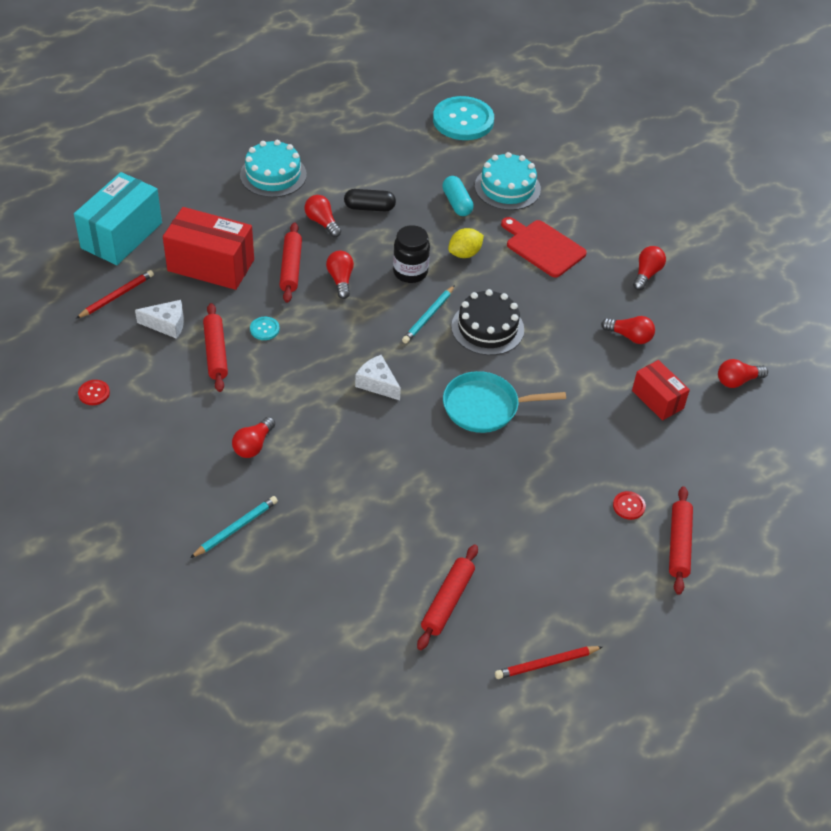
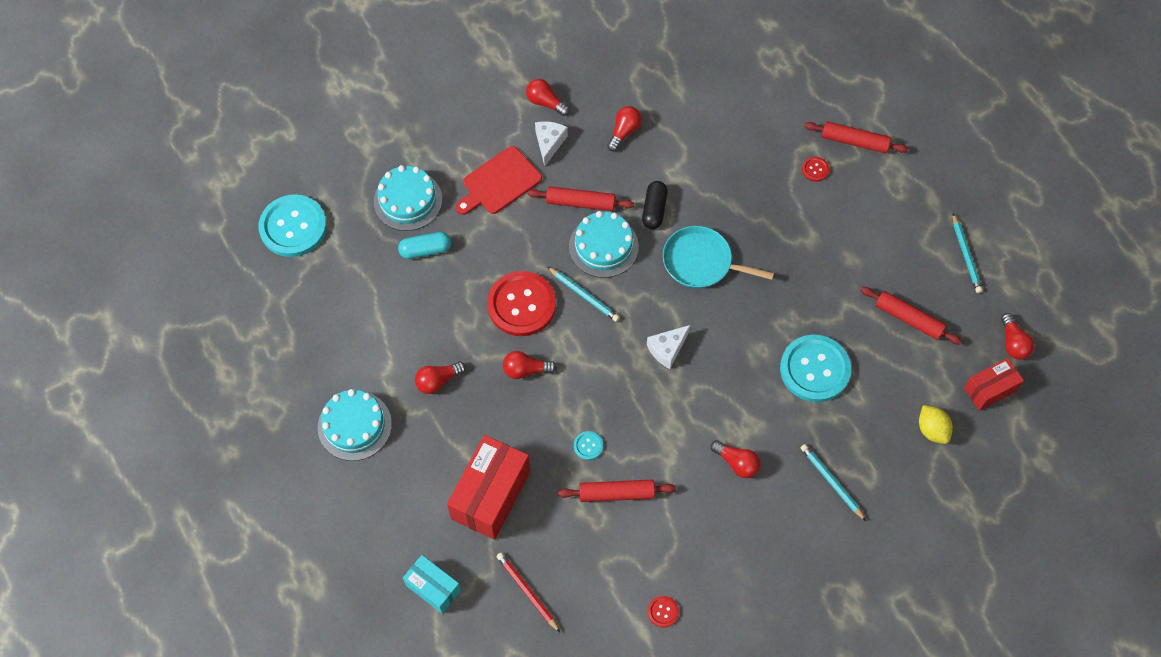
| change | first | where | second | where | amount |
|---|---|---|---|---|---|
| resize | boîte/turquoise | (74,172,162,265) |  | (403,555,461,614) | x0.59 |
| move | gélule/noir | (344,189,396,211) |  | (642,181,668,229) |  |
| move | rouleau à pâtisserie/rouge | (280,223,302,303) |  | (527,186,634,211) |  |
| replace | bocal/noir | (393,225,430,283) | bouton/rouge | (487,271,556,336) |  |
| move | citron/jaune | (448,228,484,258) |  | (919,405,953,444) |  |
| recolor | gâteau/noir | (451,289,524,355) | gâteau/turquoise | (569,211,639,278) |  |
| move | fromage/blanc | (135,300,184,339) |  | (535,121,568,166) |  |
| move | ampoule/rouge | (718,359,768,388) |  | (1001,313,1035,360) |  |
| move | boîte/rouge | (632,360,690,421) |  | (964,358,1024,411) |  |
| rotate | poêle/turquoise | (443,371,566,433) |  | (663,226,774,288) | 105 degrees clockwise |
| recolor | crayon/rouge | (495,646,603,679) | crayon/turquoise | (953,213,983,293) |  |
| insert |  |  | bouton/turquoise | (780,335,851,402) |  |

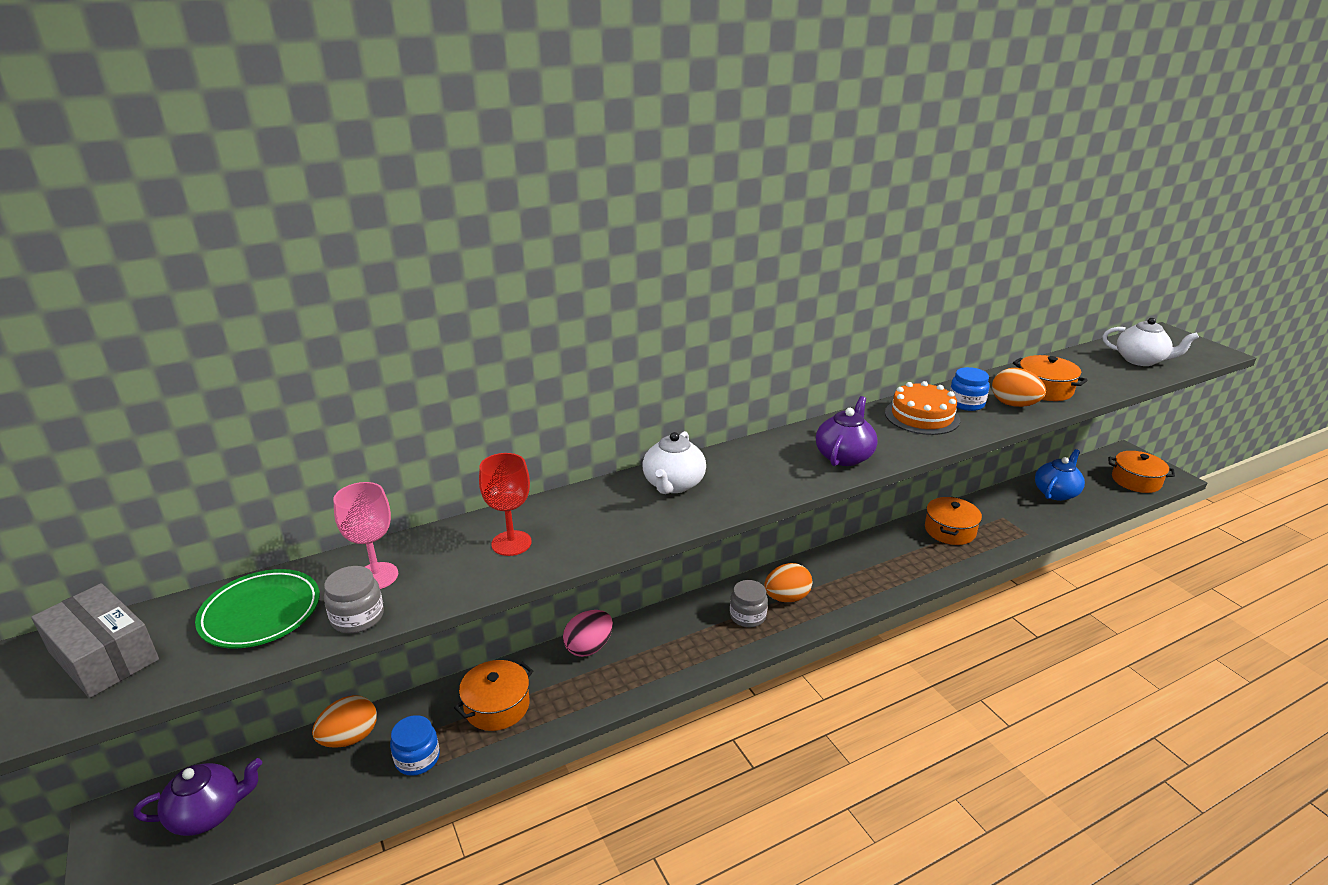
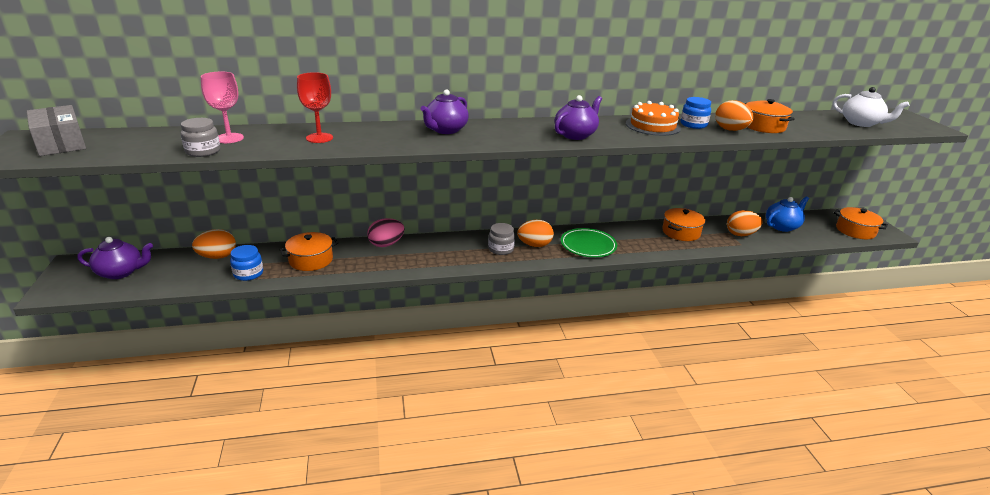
| change | first | where | second | where | amount |
|---|---|---|---|---|---|
| recolor | théière/blanc | (642,431,706,494) | théière/violet | (421,89,469,134) |  |
| move | assiette/vert | (195,569,320,648) |  | (561,228,617,257) |  |
| insert |  |  | œuf/orange | (727,210,763,236) |  |

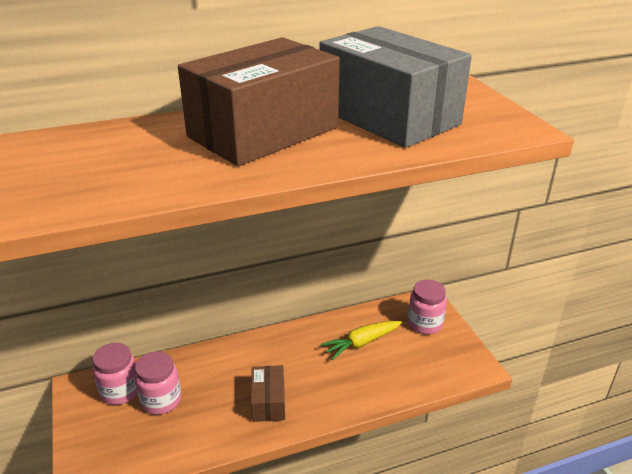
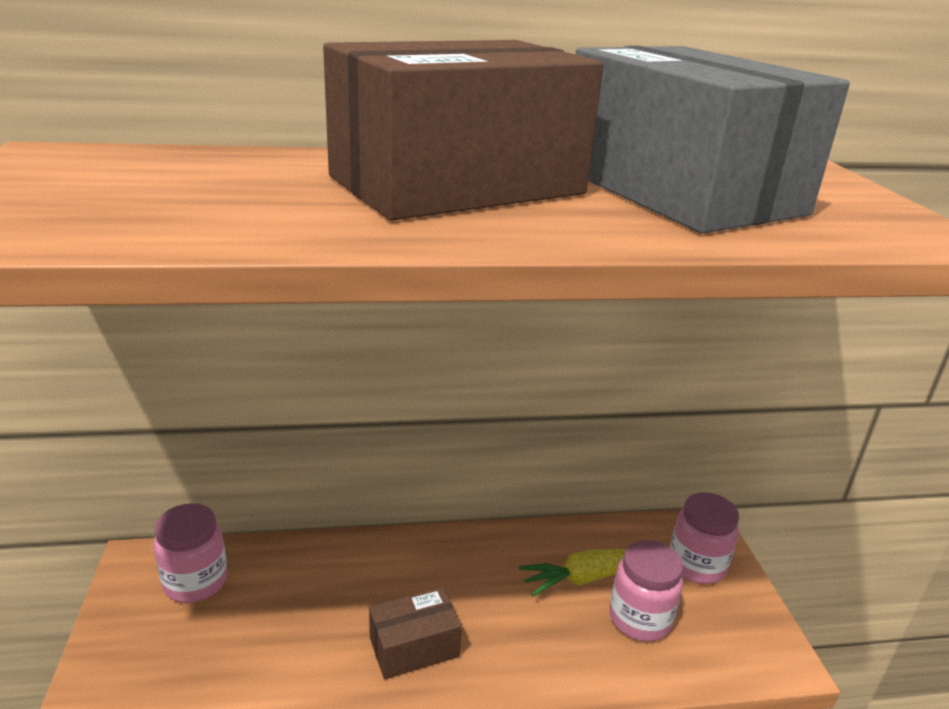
| change | first | where | second | where | amount |
|---|---|---|---|---|---|
| move | bocal/rose | (135,351,181,415) |  | (609,540,683,642) |  |
| rotate | boîte/marron | (251,365,285,422) |  | (369,587,462,680) | 60 degrees clockwise |

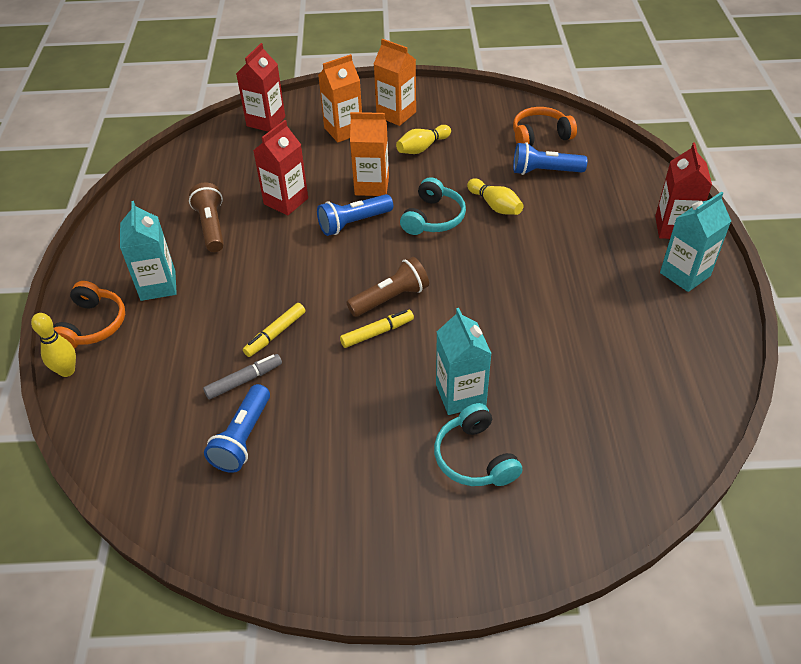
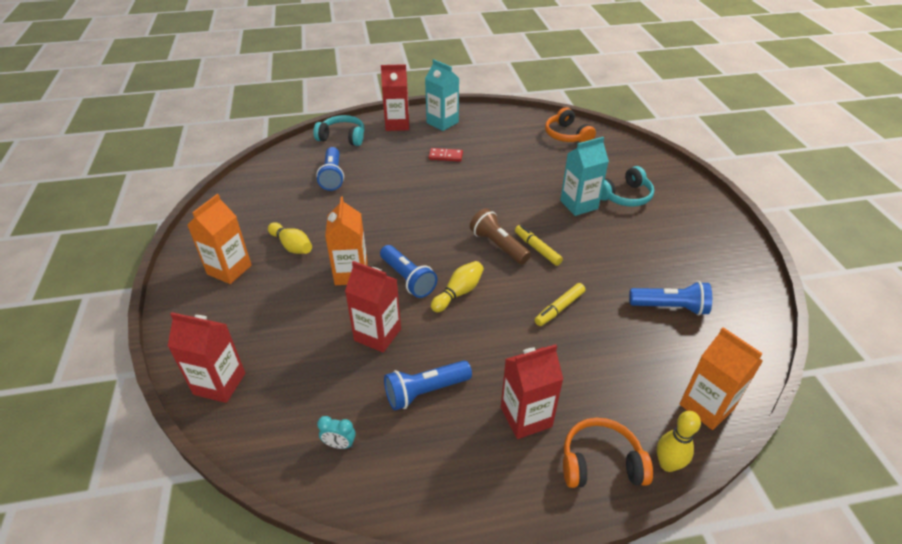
| change | first | where | second | where | amount |
|---|---|---|---|---|---|
| move | brique de lait/orange | (318,54,362,142) |  | (680,327,763,430) |  |
| move | casque audio/orange | (513,107,577,146) |  | (545,107,596,143) |  |
| move | casque audio/turquoise | (400,177,466,235) |  | (313,115,365,146) |  |
| move | quille/jaune | (467,178,524,215) |  | (431,261,484,312) |  |
| recolor | lampe de poche/marron | (189,183,224,252) | lampe de poche/bleu | (384,360,472,410) |  |
| recolor | brique de lait/turquoise | (120,201,177,301) | brique de lait/rouge | (501,344,563,439) |  |
| rotate | feutre/jaune | (243,303,306,357) |  | (535,283,585,326) | 105 degrees clockwise |
| delete | feutre/gris | (203,354,282,400) |  |  |  |
| insert |  |  | domino/rouge | (429,148,463,162) |  |
| insert |  |  | réveil/turquoise | (317,416,356,449) |  |

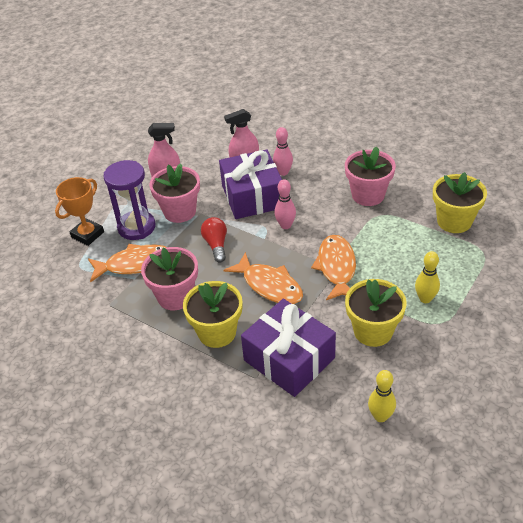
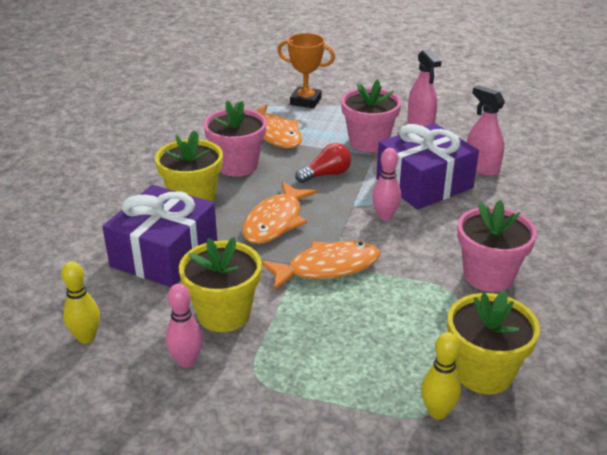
| change | first | where | second | where | amount |
|---|---|---|---|---|---|
| move | quille/rose | (273,127,293,176) |  | (166,284,203,368) |  |
| delete | sablier/violet | (104,160,155,240) |  |  |  |
| move | quille/jaune | (415,251,440,303) |  | (421,332,461,419) |  |

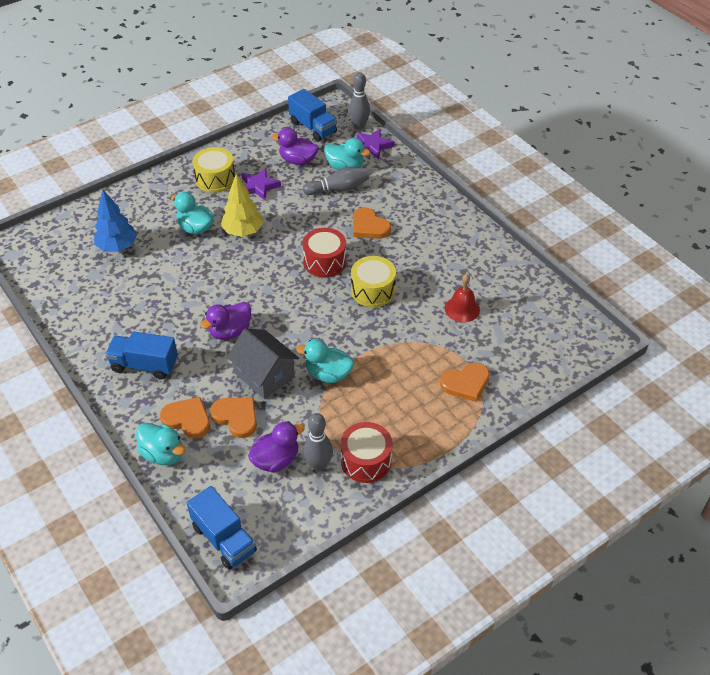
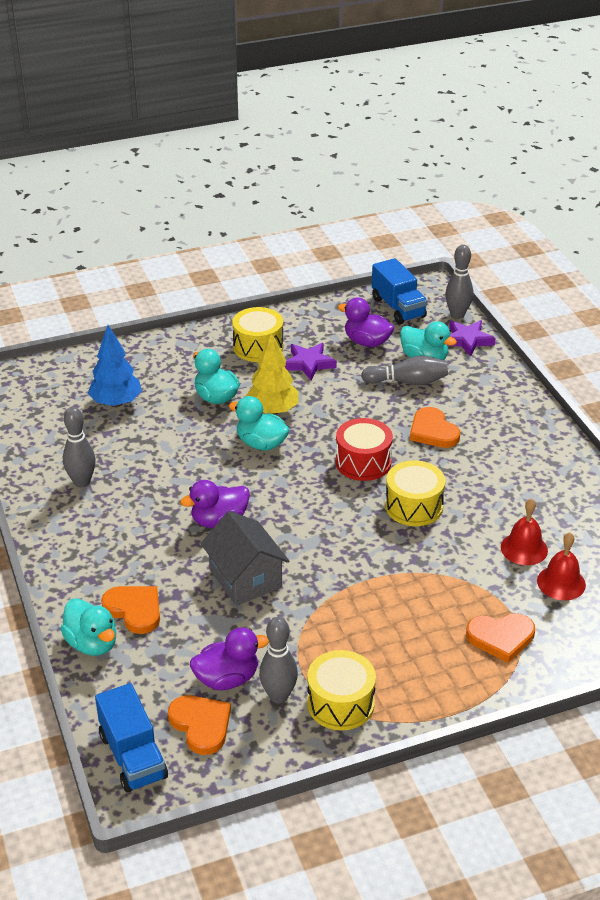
| change | first | where | second | where | amount |
|---|---|---|---|---|---|
| delete | camion/bleu | (105,331,178,379) |  |  |  |
| move | canard/turquoise | (296,339,354,383) |  | (229,396,290,451) |  |
| move | cœur/orange | (210,398,257,438) |  | (168,695,231,755) |  |
| recolor | tambour/rouge | (340,422,393,483) | tambour/jaune | (307,650,376,730) |  |
| insert |  |  | quille/gris | (63,407,96,487) |  |
| insert |  |  | cloche/rouge | (537,532,586,600) |  |

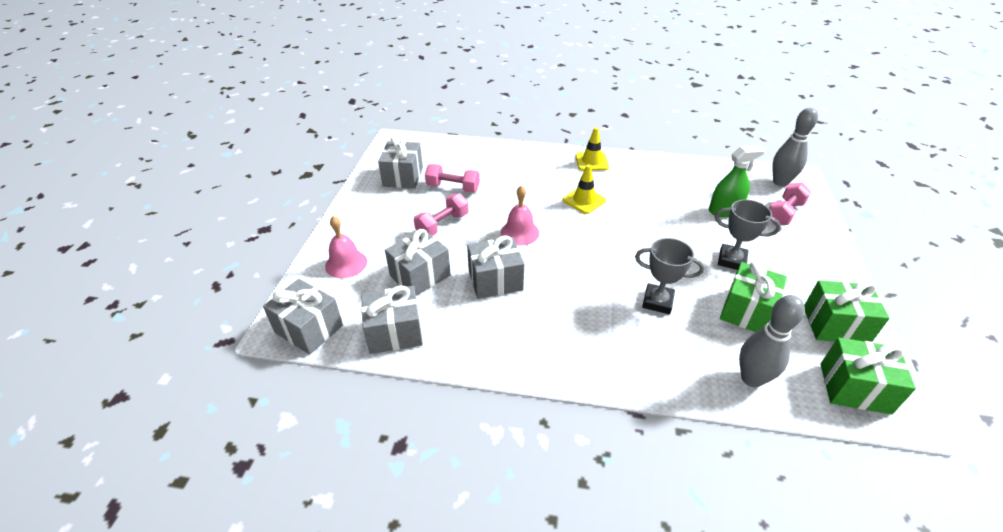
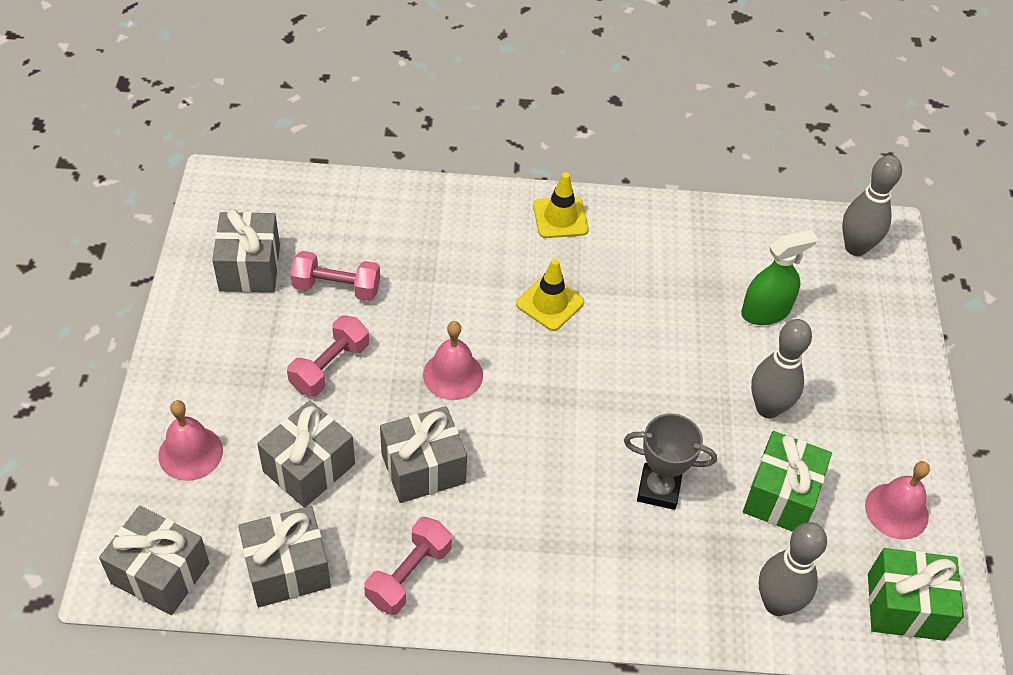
| change | first | where | second | where | amount |
|---|---|---|---|---|---|
| move | haltère/rose | (769,182,811,225) |  | (364,517,452,615) |  |
| replace | trophée/gris | (715,199,781,270) | quille/gris | (751,319,812,419) |  |
| replace | cadeau/vert | (804,280,890,342) | cloche/rose | (865,461,930,540) |  |

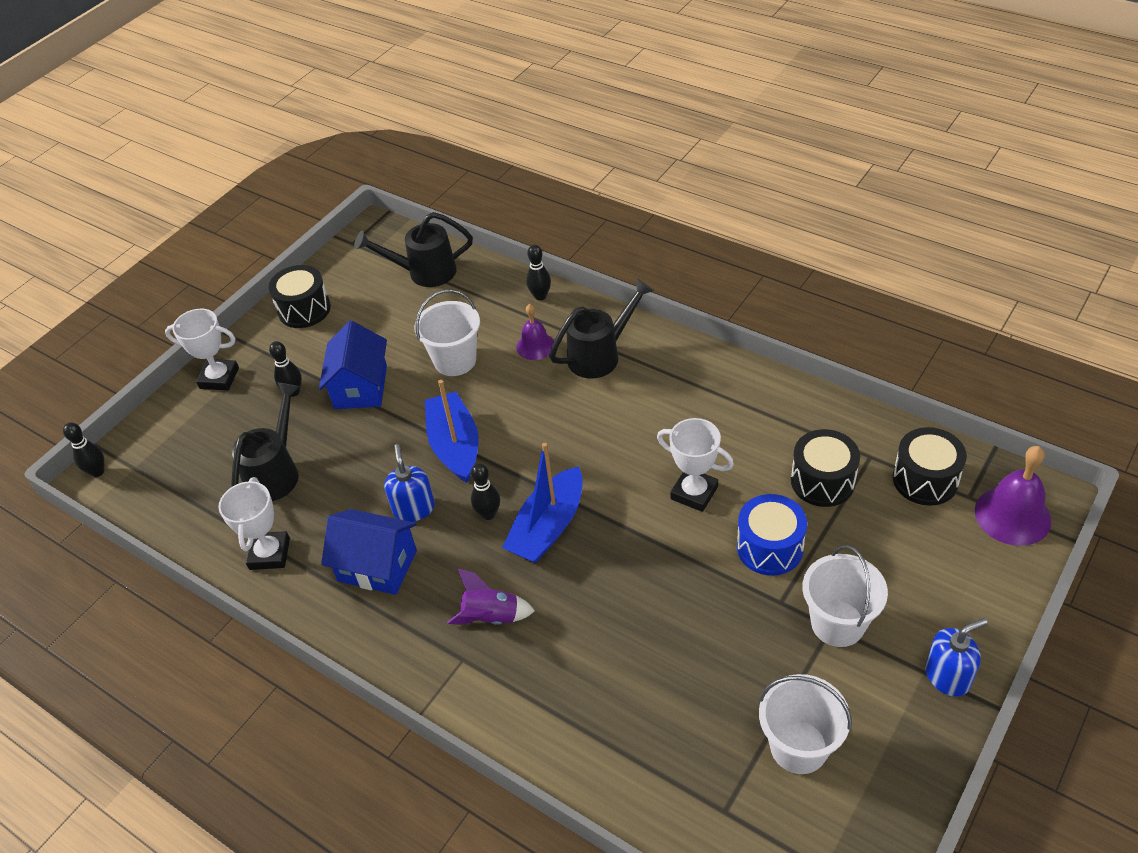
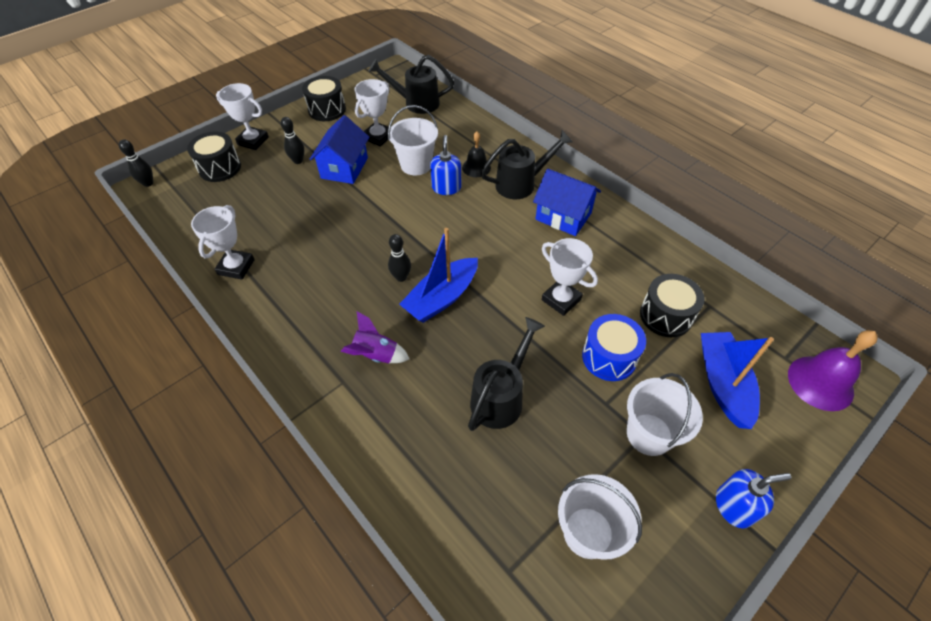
| change | first | where | second | where | amount |
|---|---|---|---|---|---|
| delete | quille/noir | (526,244,551,301) |  |  |  |
| recolor | cloche/violet | (516,304,554,360) | cloche/noir | (462,131,491,177) |  |
| move | bateau/bleu | (425,380,479,483) |  | (701,332,774,429) |  |
| move | arrosoir/noir | (231,382,300,501) |  | (468,317,545,431) |  |
| move | tambour/noir | (893,427,967,506) |  | (187,132,241,182) |  |
| move | distributeur de savon/bleu | (384,444,435,522) |  | (430,135,461,195) |  |
| move | maison/bleu | (321,509,417,595) |  | (533,169,601,236) |  |
| insert |  |  | trophée/blanc | (354,79,389,147) |  |

